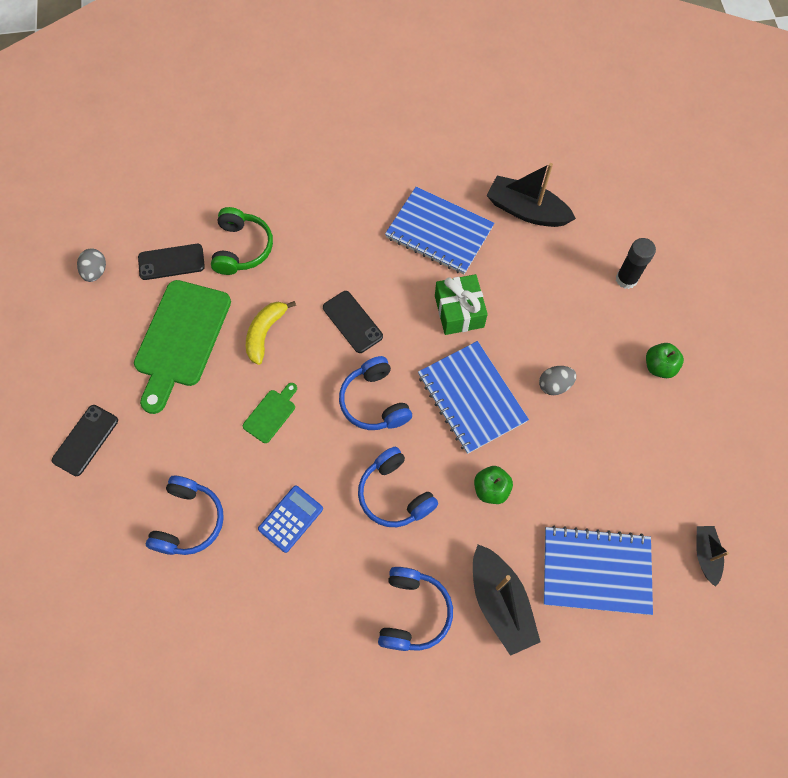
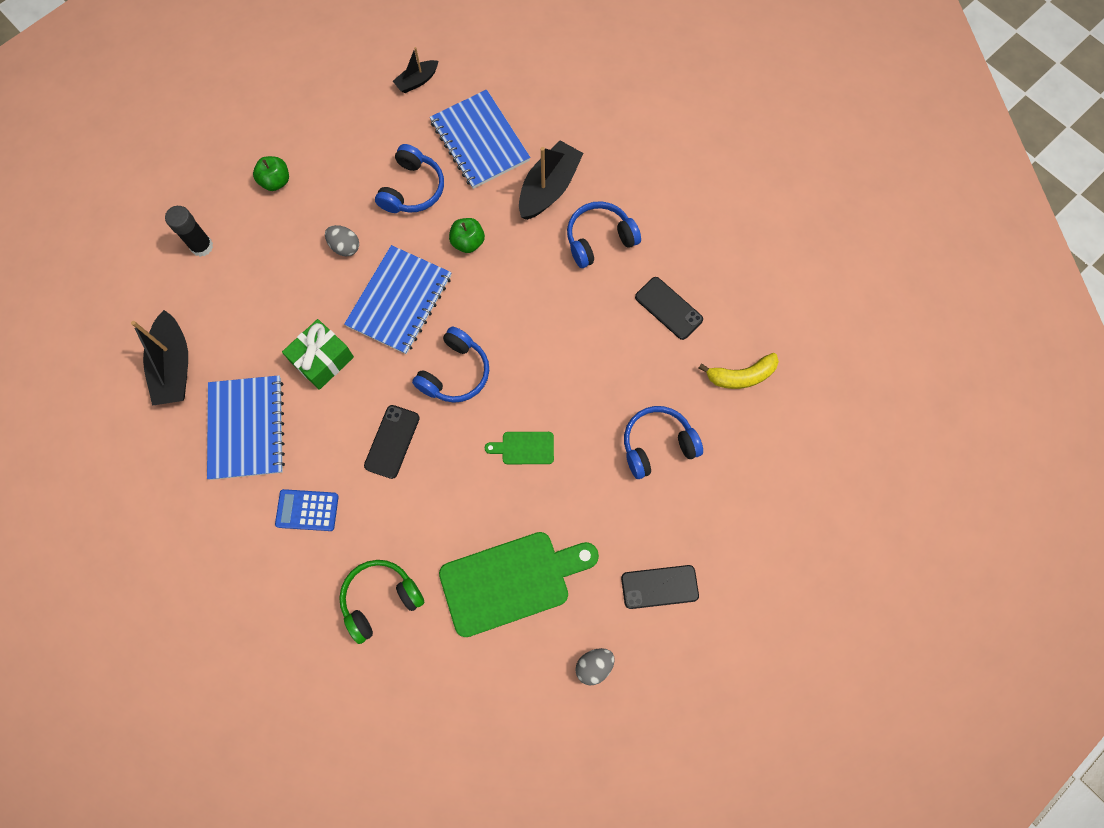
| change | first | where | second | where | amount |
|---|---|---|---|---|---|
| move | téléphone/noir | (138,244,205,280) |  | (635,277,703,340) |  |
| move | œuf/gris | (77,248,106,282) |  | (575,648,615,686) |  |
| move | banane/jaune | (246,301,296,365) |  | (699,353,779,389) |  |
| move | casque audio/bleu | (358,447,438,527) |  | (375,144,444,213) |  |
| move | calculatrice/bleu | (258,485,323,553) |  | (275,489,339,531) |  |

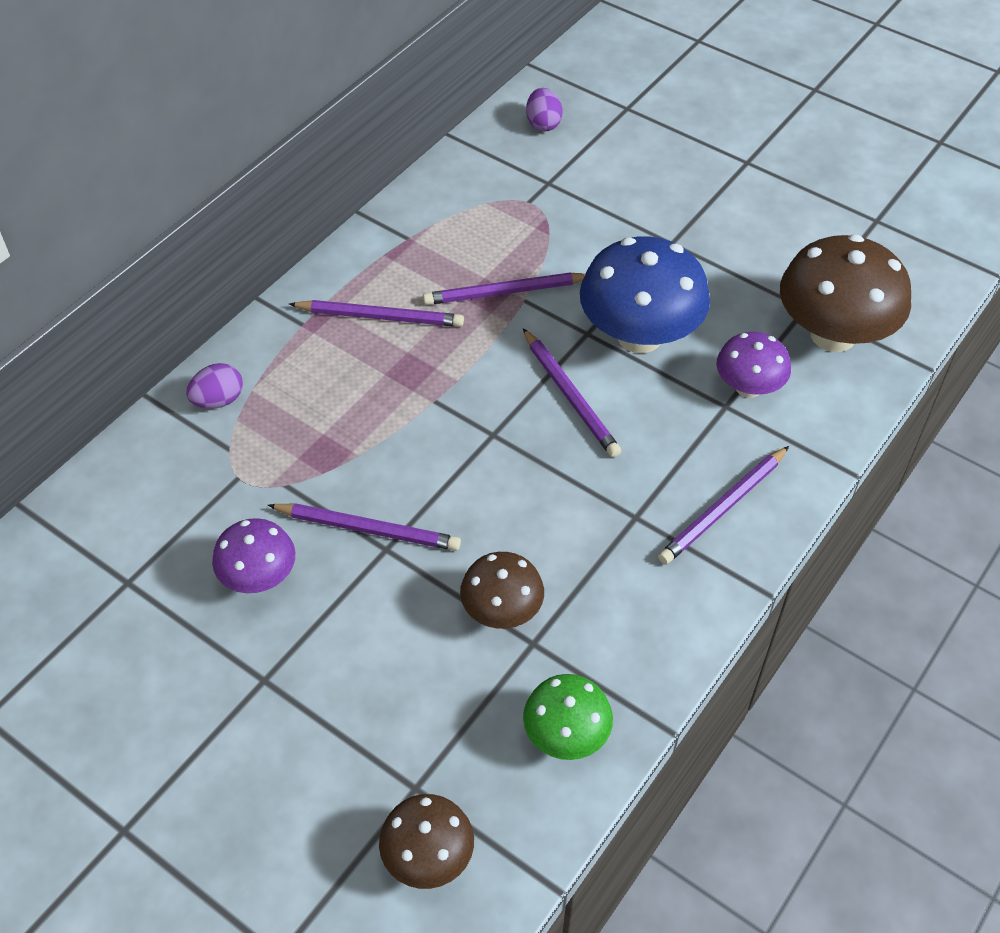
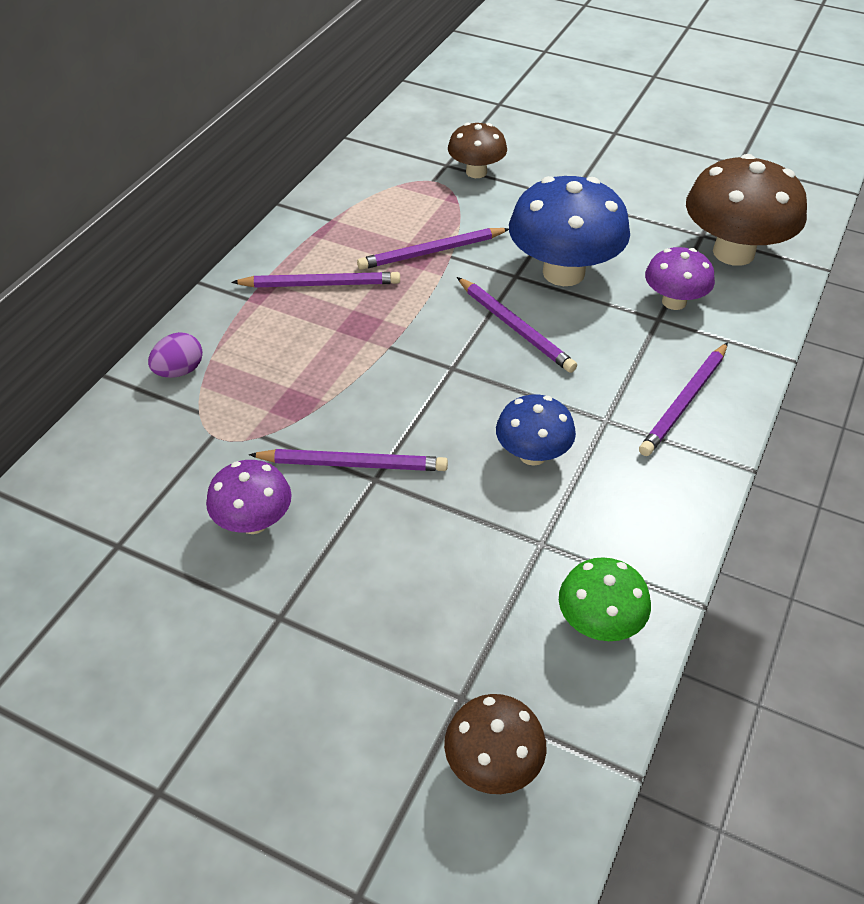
| change | first | where | second | where | amount |
|---|---|---|---|---|---|
| delete | œuf/violet | (526,88,563,131) |  |  |  |
| move | champignon/marron | (460,552,544,629) |  | (448,123,507,178) |  |
| insert |  |  | champignon/bleu | (496,394,576,466) |  |

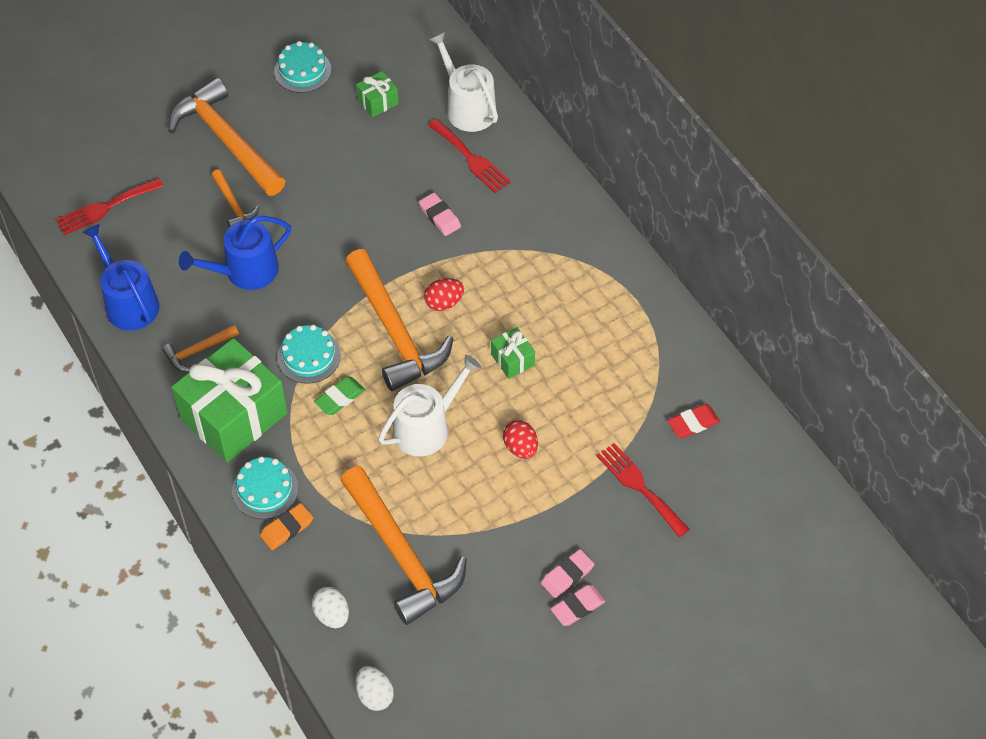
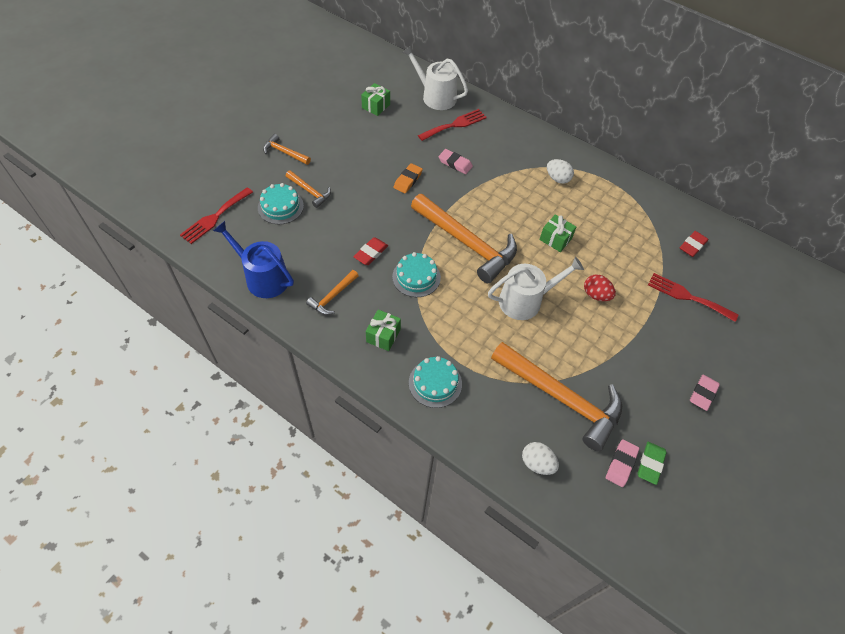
| change | first | where | second | where | amount |
|---|---|---|---|---|---|
| move | gâteau/turquoise | (274,41,331,93) |  | (258,183,304,224) |  |
| resize | marteau/orange | (168,77,285,196) |  | (263,134,311,165) | x0.46 |
| rotate | fourchette/rouge | (428,119,511,193) |  | (418,109,487,141) | 60 degrees counterclockwise |
| delete | arrosoir/bleu | (179,216,291,290) |  |  |  |
| delete | œuf/rouge | (424,278,464,311) |  |  |  |
| resize | cadeau/vert | (171,338,288,462) |  | (366,310,401,351) | x0.43 |
| rotate | arrosoir/blanc | (378,355,481,457) |  | (488,257,584,320) | 45 degrees clockwise |
| move | gomme/vert | (314,376,365,415) |  | (638,442,667,485) |  |
| move | gomme/orange | (260,503,313,550) |  | (393,163,423,193) |  |
| move | gomme/rose | (541,549,594,598) |  | (606,439,640,487) |  |
| move | œuf/blanc | (356,666,394,711) |  | (547,159,574,184) |  |
| insert |  |  | gomme/rouge | (353,237,388,265) |  |

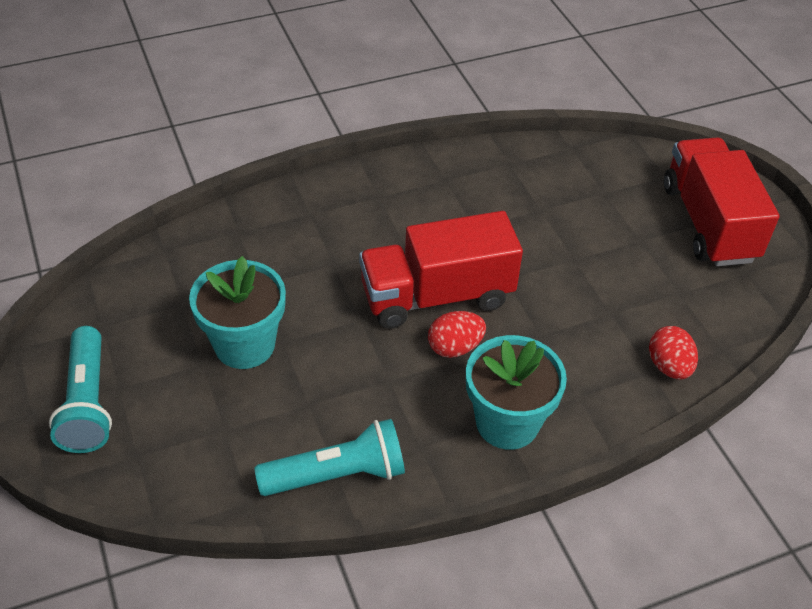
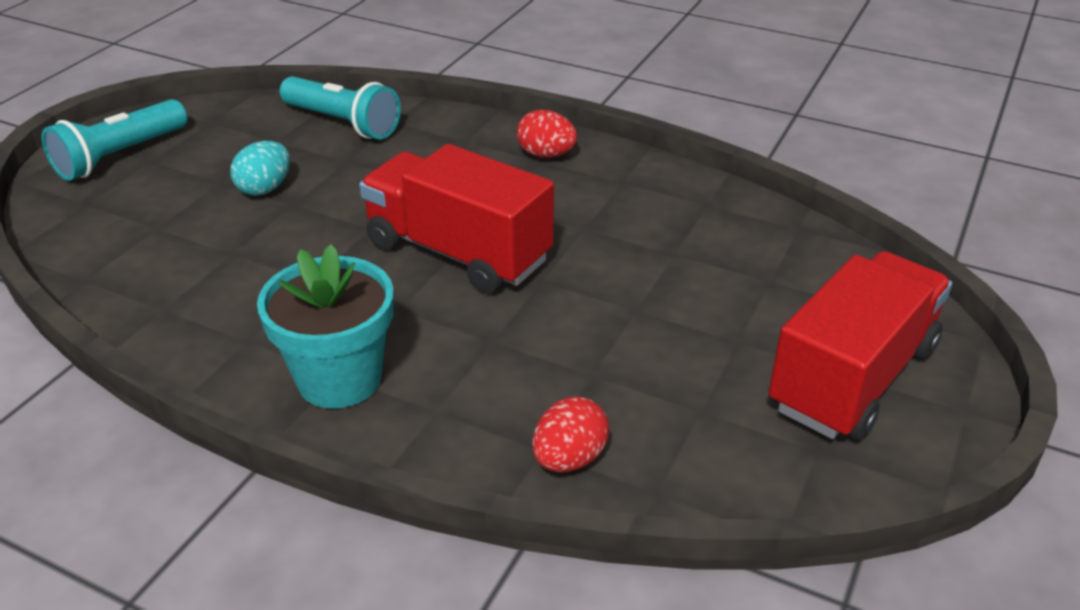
| change | first | where | second | where | amount |
|---|---|---|---|---|---|
| replace | pot de fleurs/turquoise | (189,256,286,369) | œuf/turquoise | (230,141,290,196) |  |
| move | œuf/rouge | (428,311,486,358) |  | (517,110,577,158) |  |
| move | lampe de poche/turquoise | (254,419,405,496) |  | (280,76,401,139) |  |

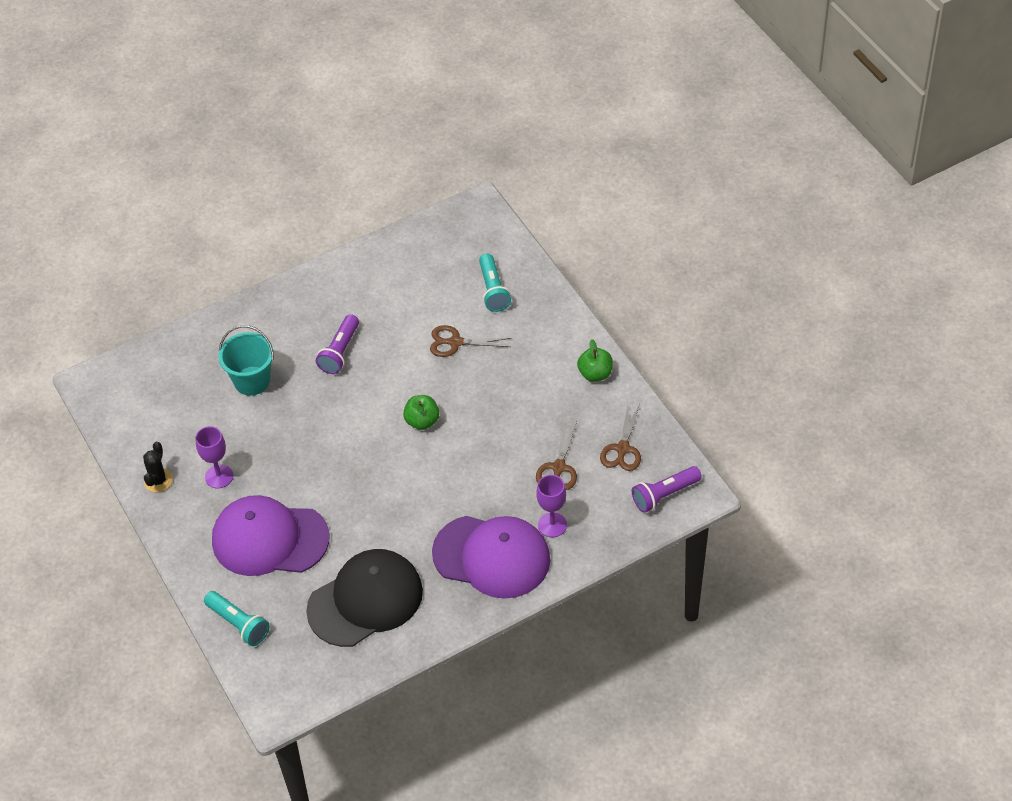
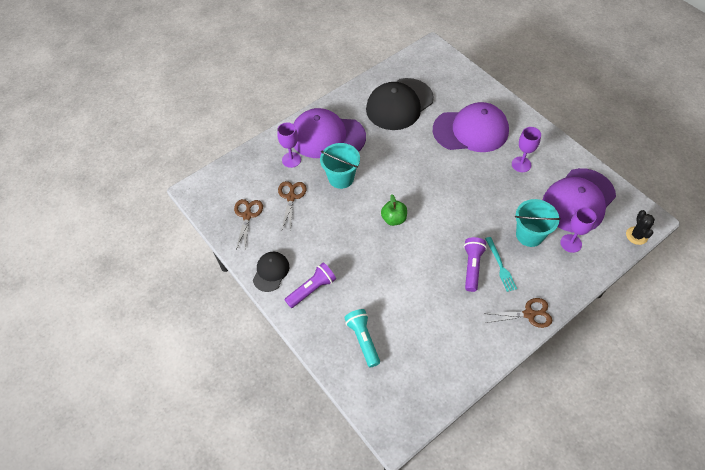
| change | first | where | second | where | amount |
|---|---|---|---|---|---|
| move | ciseaux/marron | (430,325,511,357) |  | (484,298,552,328) |  |
| replace | pomme/vert | (577,339,613,382) | casquette/noir | (253,252,289,292) |  |
| move | cactus/noir | (143,442,173,492) |  | (626,210,655,245) |  |
| move | lampe de poche/violet | (632,466,702,513) |  | (285,263,336,308) |  |
| delete | lampe de poche/turquoise | (204,591,270,646) |  |  |  |
| insert |  |  | seau/turquoise | (320,143,360,189) |  |
| insert |  |  | casquette/violet | (543,168,616,233) |  |
| insert |  |  | verre à pied/violet | (560,207,596,253) |  |
| insert |  |  | fourchette/turquoise | (485,237,517,292) |  |

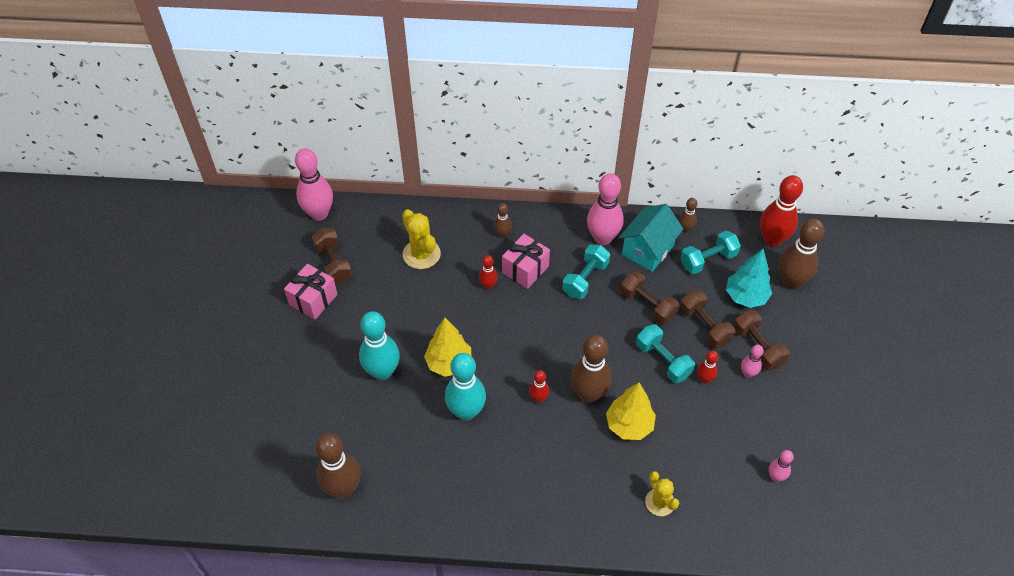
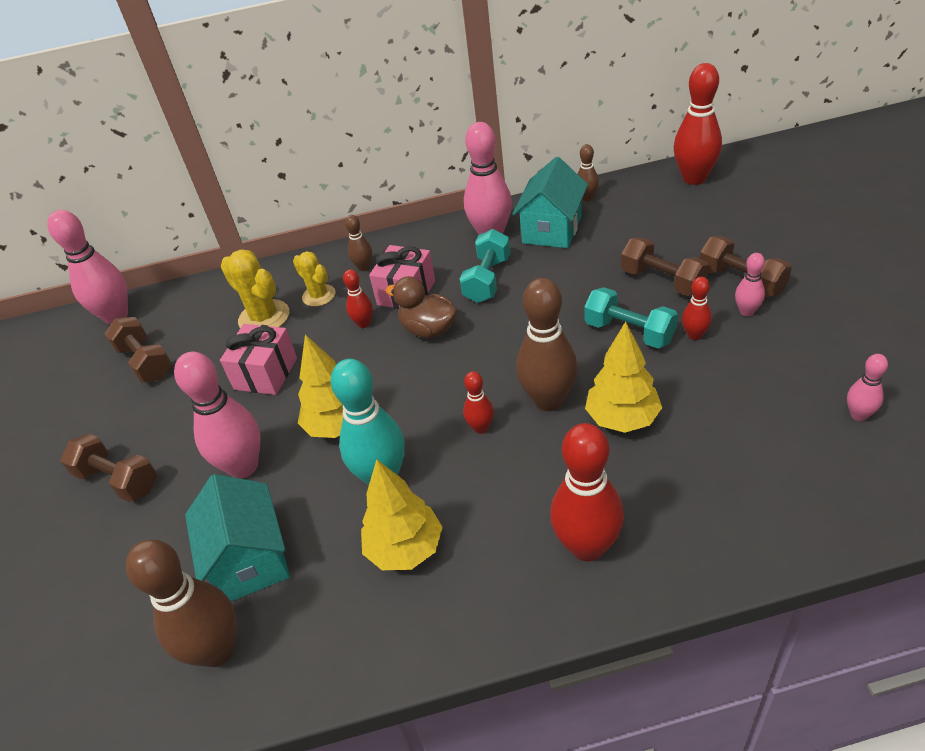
| change | first | where | second | where | amount |
|---|---|---|---|---|---|
| delete | quille/marron | (779,218,825,290) |  |  |  |
| delete | haltère/turquoise | (680,231,741,274) |  |  |  |
| delete | arbre/turquoise | (726,249,772,308) |  |  |  |
| move | cadeau/rose | (284,264,338,320) |  | (220,324,297,395) |  |
| move | haltère/marron | (620,271,679,325) |  | (60,434,157,502) |  |
| recolor | quille/turquoise | (359,311,400,380) | quille/rose | (174,351,261,478) |  |
| move | cactus/jaune | (645,471,679,516) |  | (293,251,335,307) |  |
| insert |  |  | canard/marron | (385,276,457,338) |  |
| insert |  |  | quille/rouge | (550,423,624,561) |  |
| insert |  |  | arbre/jaune | (361,459,443,570) |  |
| insert |  |  | maison/turquoise | (185,474,290,601) |  |

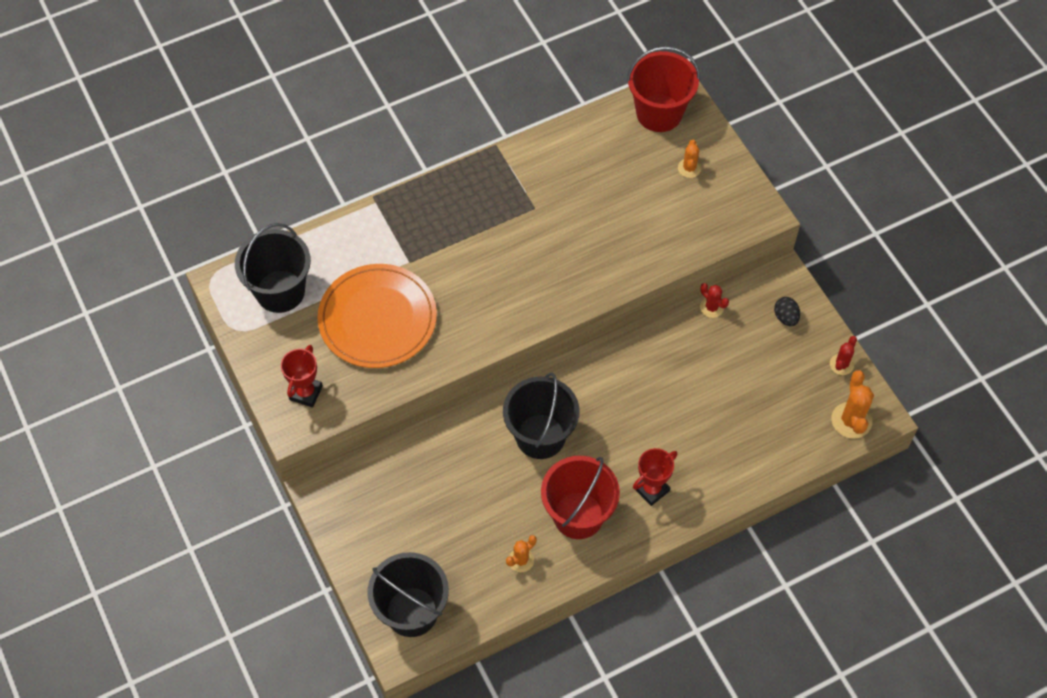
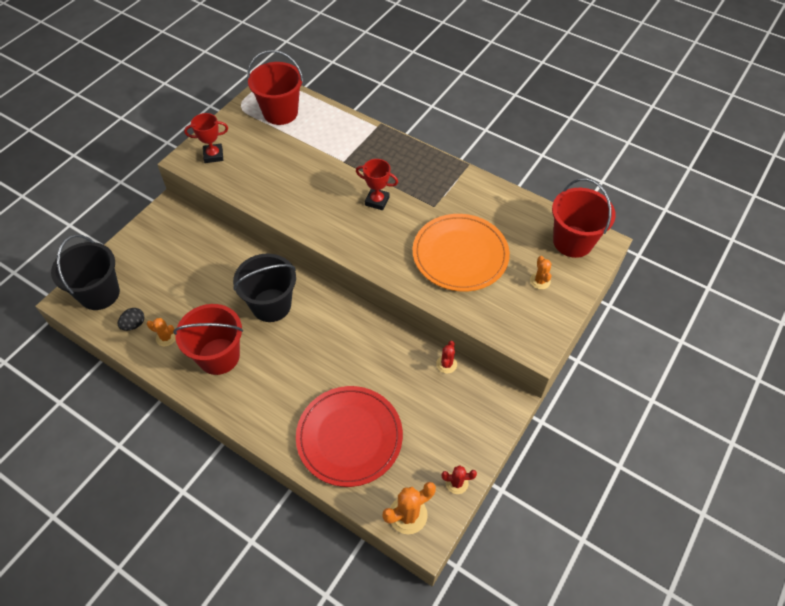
| change | first | where | second | where | amount |
|---|---|---|---|---|---|
| rotate | cactus/orange | (678,139,701,178) |  | (530,256,551,289) | 75 degrees counterclockwise |
| recolor | seau/noir | (235,223,311,313) | seau/rouge | (247,50,303,125) |  |
| move | assiette/orange | (317,264,437,368) |  | (413,214,510,292) |  |
| move | œuf/noir | (774,297,800,326) |  | (118,308,144,331) |  |
| move | trophée/rouge | (633,448,678,506) |  | (356,159,398,210) |  |
| insert |  |  | assiette/rouge | (296,386,403,487) |  |

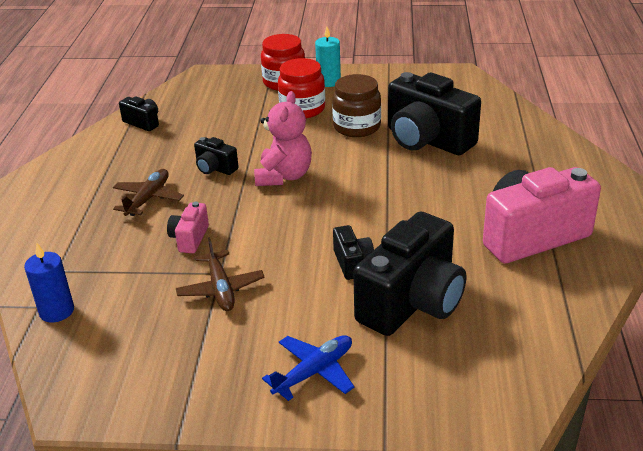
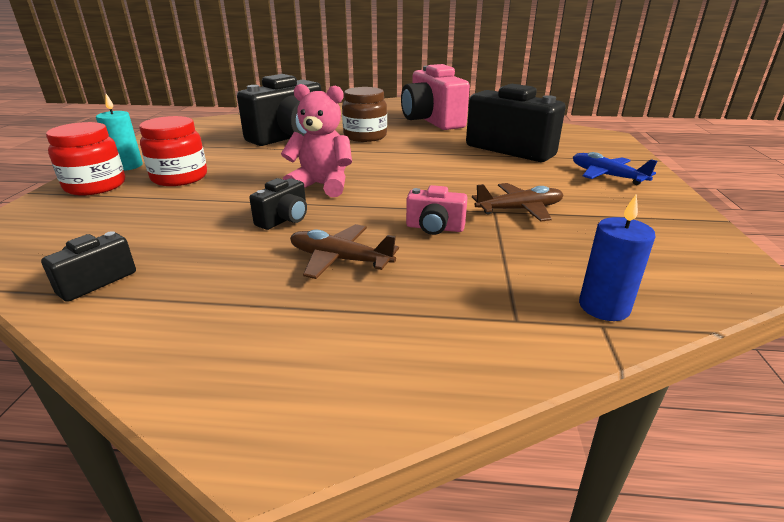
| change | first | where | second | where | amount |
|---|---|---|---|---|---|
| move | bocal/marron | (332,74,381,137) |  | (342,87,387,142) |  |
| delete | appareil photo/noir | (333,225,374,280) |  |  |  |

